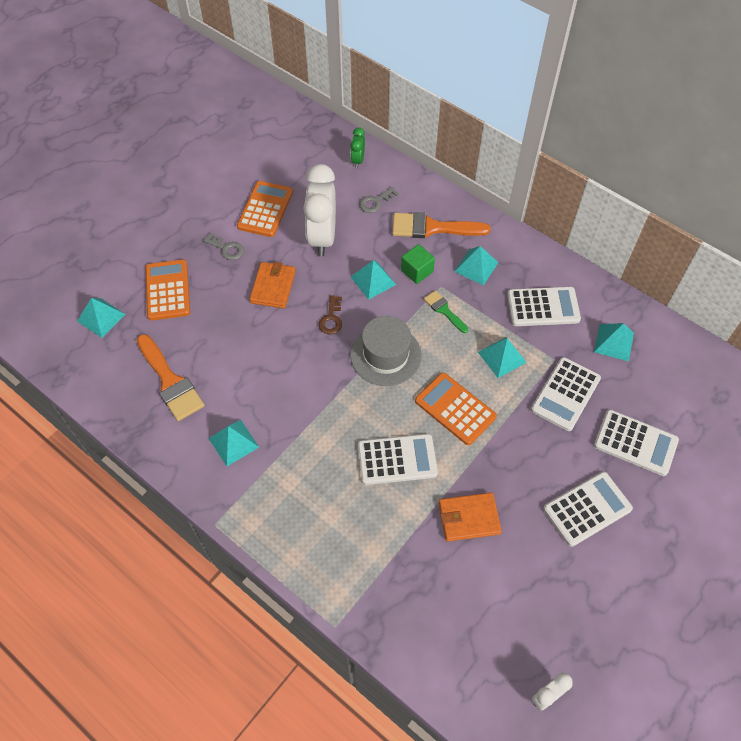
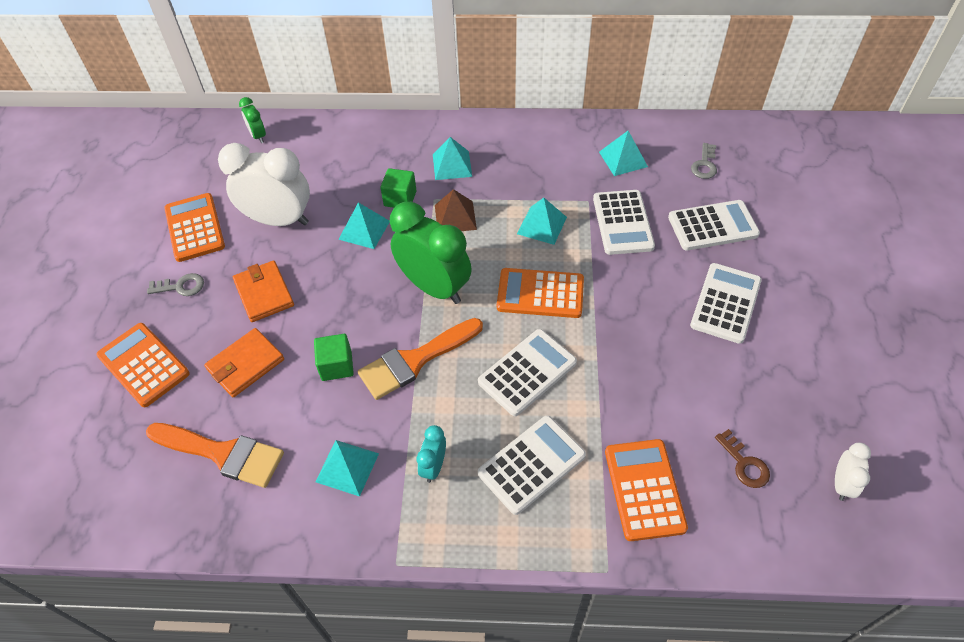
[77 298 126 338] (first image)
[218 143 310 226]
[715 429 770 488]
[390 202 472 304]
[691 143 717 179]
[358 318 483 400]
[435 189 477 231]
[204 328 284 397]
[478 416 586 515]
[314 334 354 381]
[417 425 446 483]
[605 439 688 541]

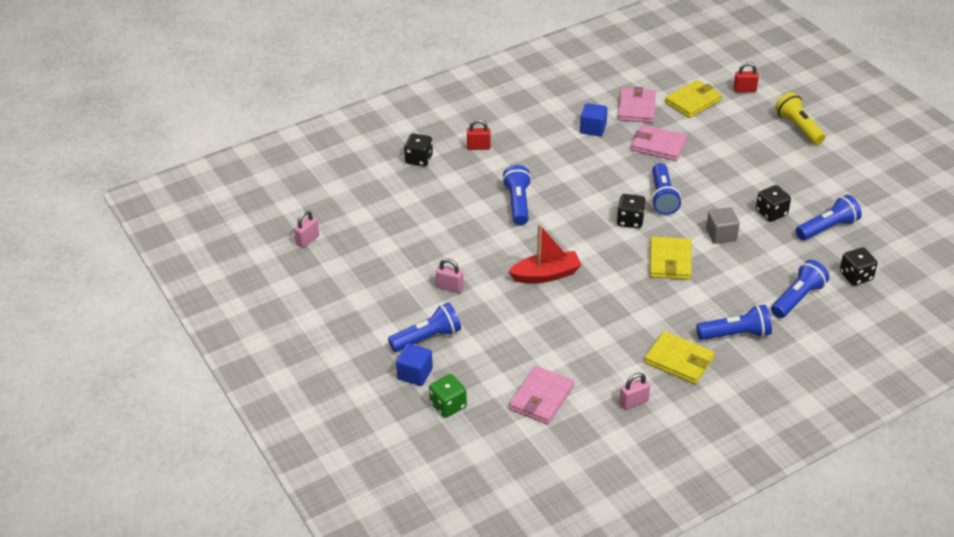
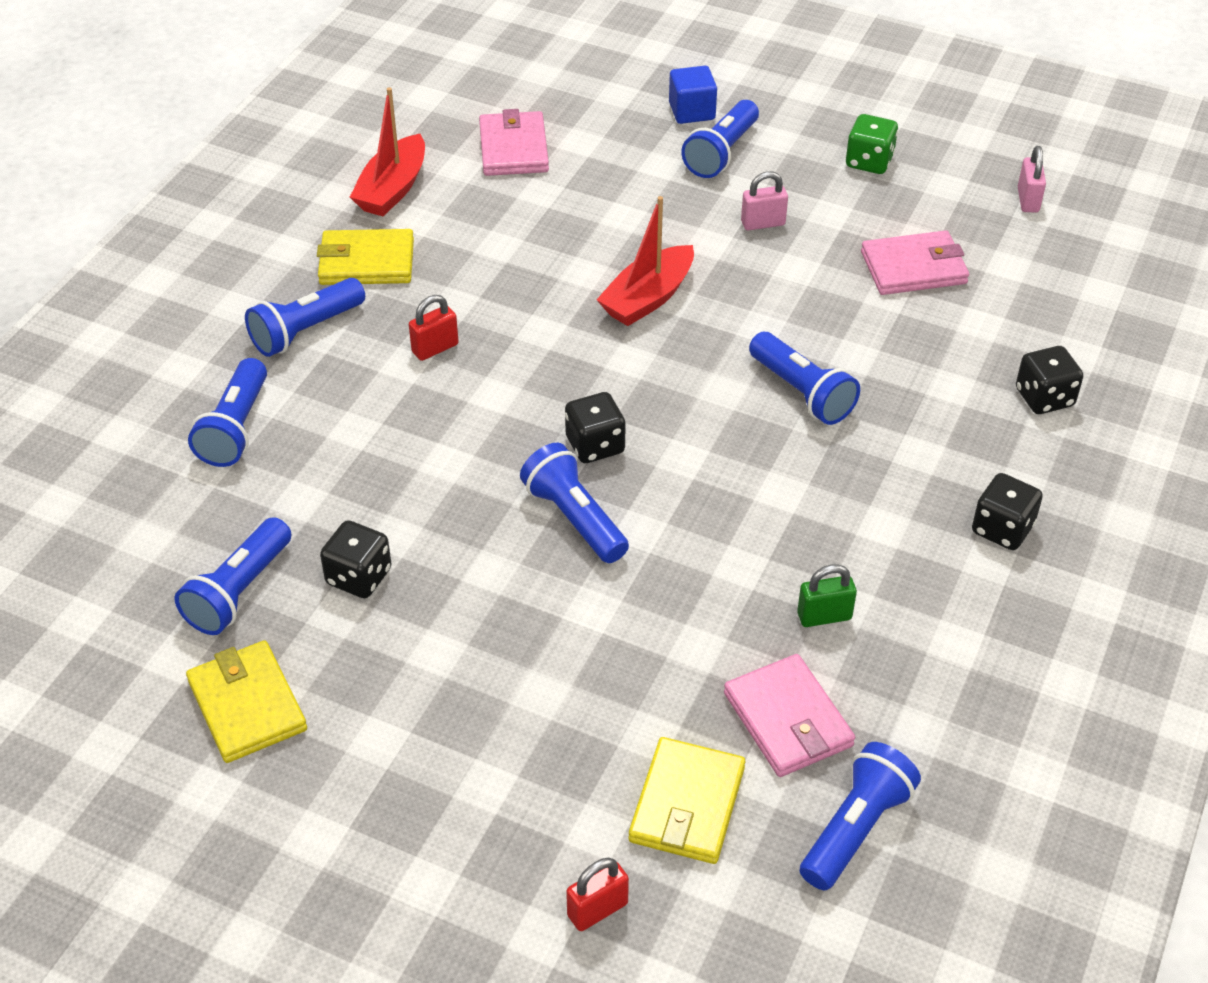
[846 114 898 174]
[409 295 459 361]
[797 564 857 627]
[350 87 425 216]
[861 230 969 295]
[186 640 307 763]
[706 207 740 244] (first image)
[775 92 825 145] (first image)
[972 473 1043 550]
[800 742 921 890]

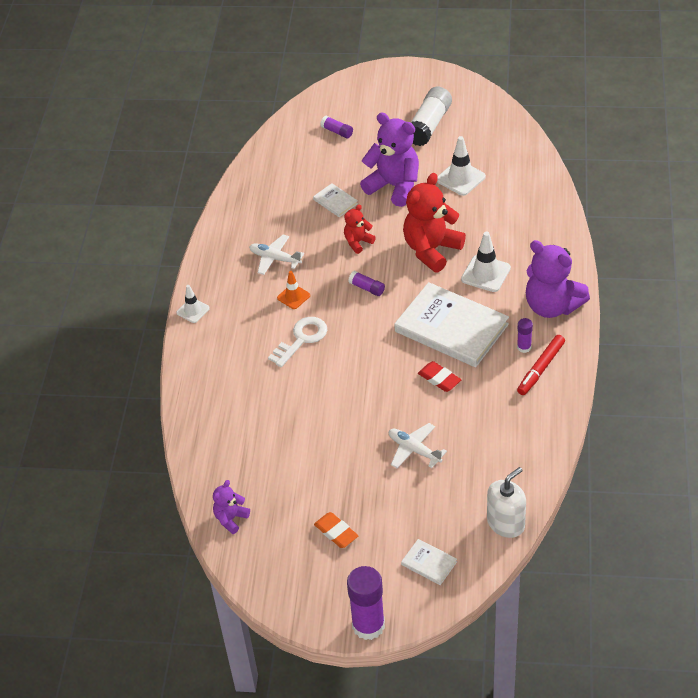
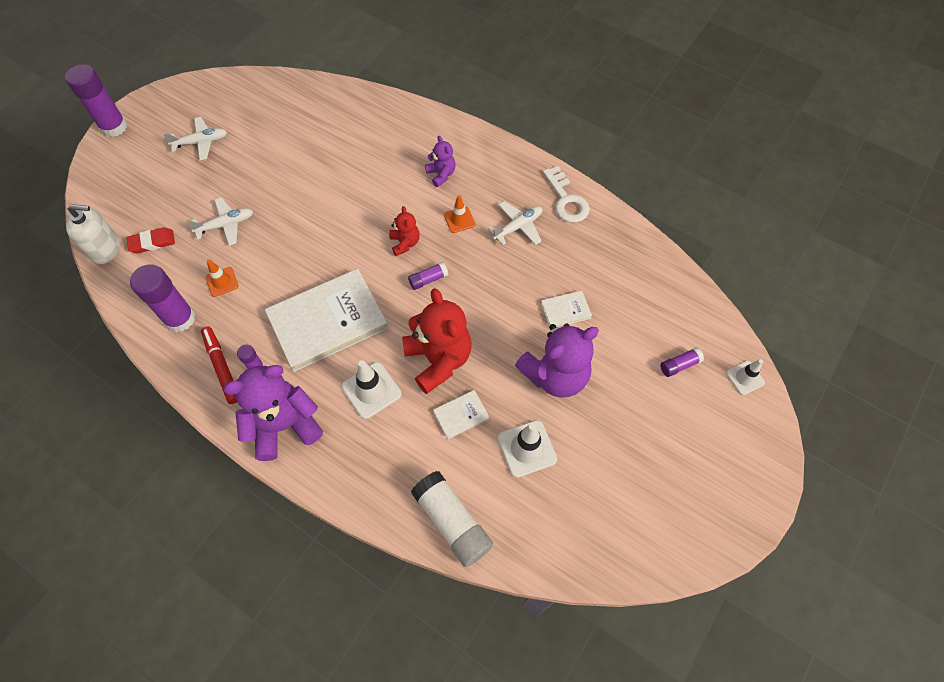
[726 359 765 395]
[425 136 456 187]
[543 166 590 223]
[164 117 227 160]
[389 206 420 256]
[433 390 489 439]
[411 471 493 567]
[127 227 175 254]
[66 204 120 264]
[130 264 196 332]
[206 259 238 297]

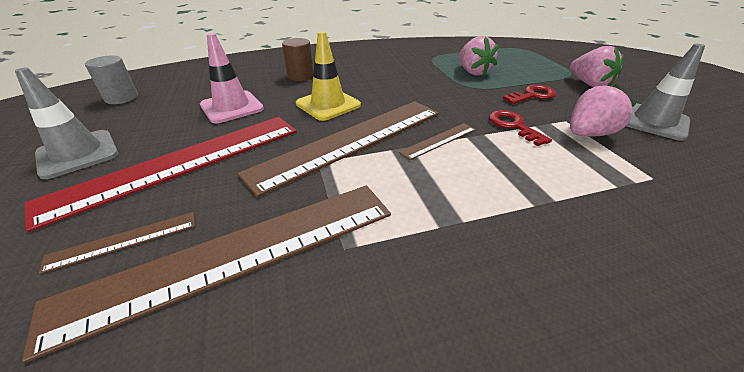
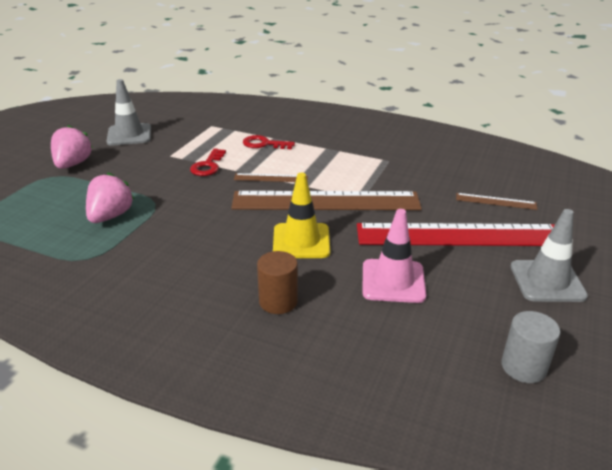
[22 185 391 363] (first image)
[243 135 295 150]
[570 84 636 136] (first image)

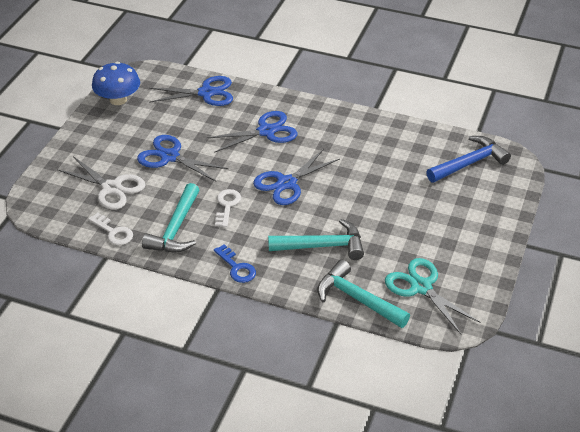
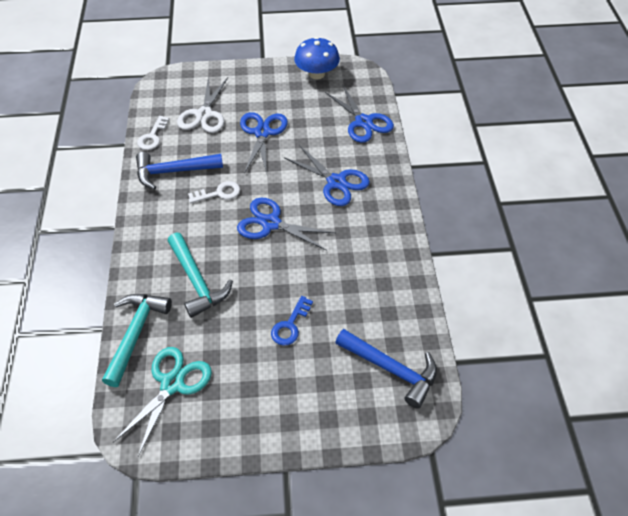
[136 152 223 190]
[271 296 313 346]

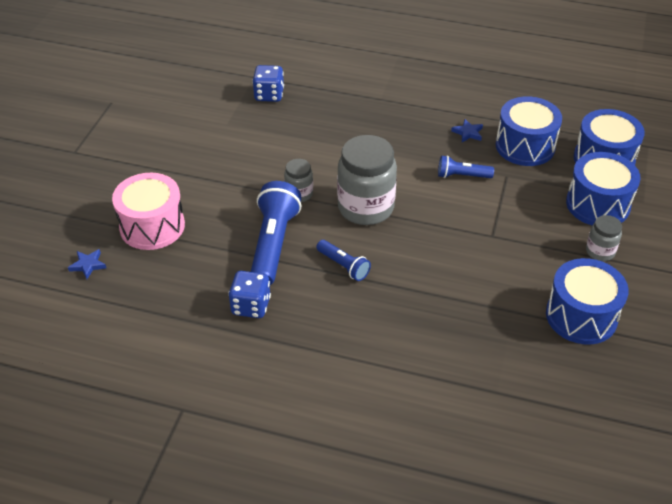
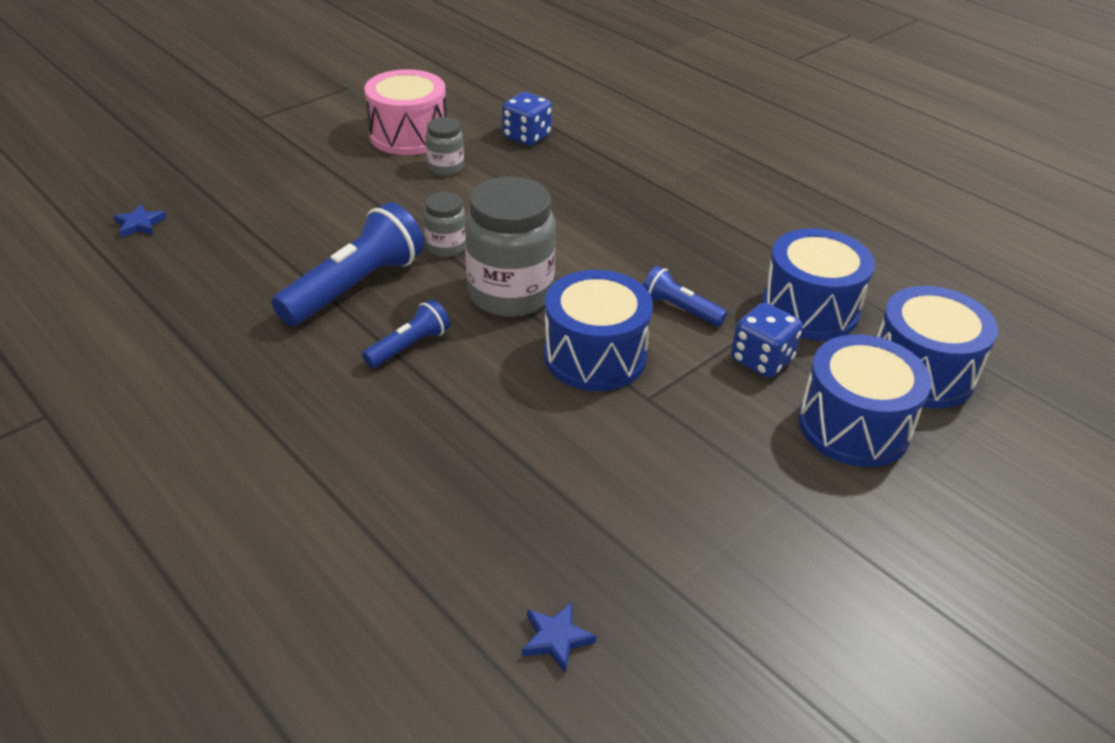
[364 69 447 155]
[731 303 803 378]
[362 299 450 368]
[522 602 597 674]
[544 270 653 391]
[425 117 464 176]

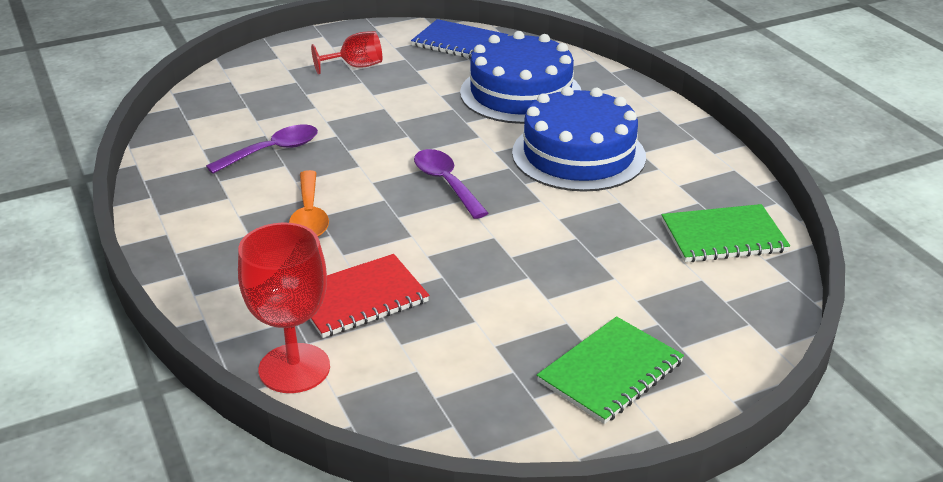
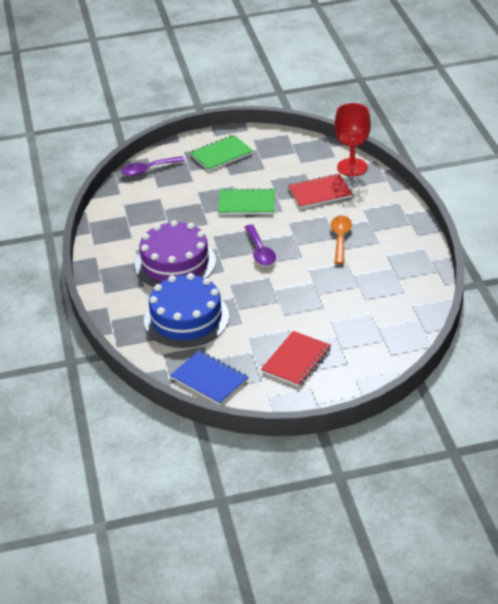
[121 156 185 176]
[261 331 331 387]
[135 220 216 287]
[218 188 275 215]

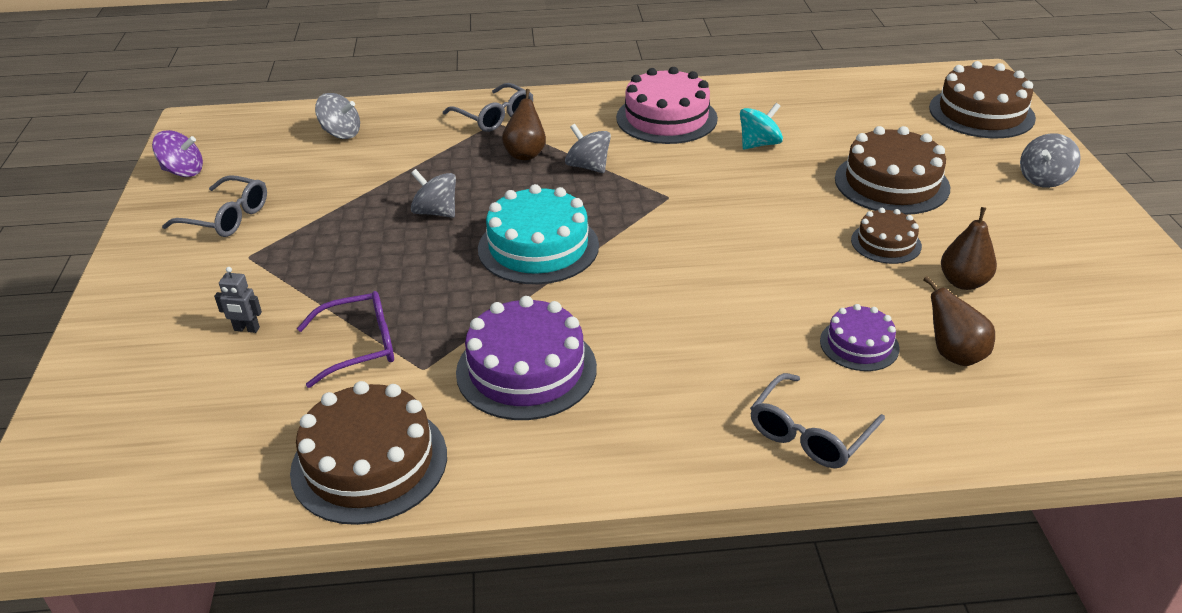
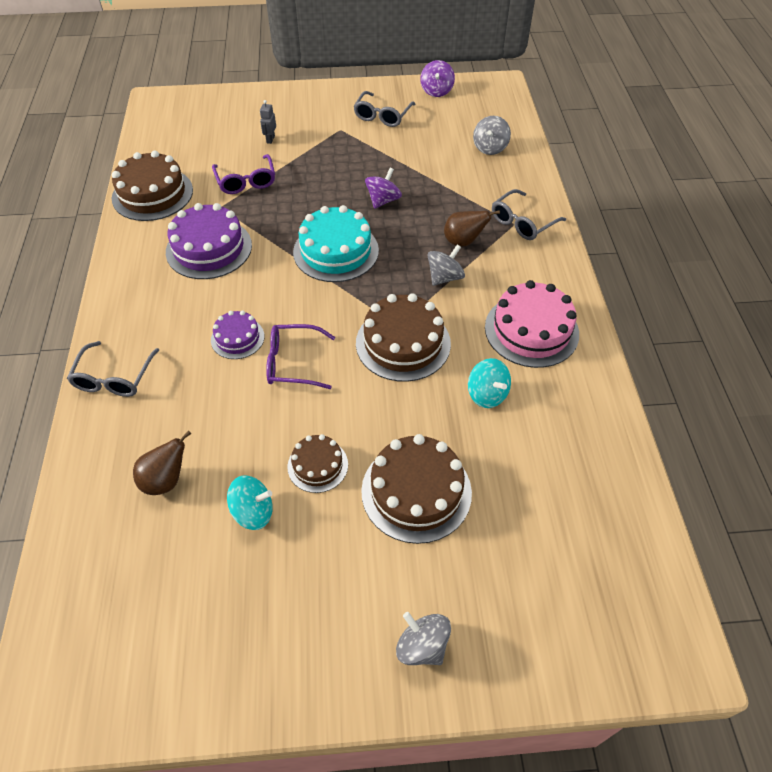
[365 168 402 209]
[67 341 159 397]
[211 311 264 359]
[356 293 451 382]
[227 475 273 530]
[266 324 335 389]

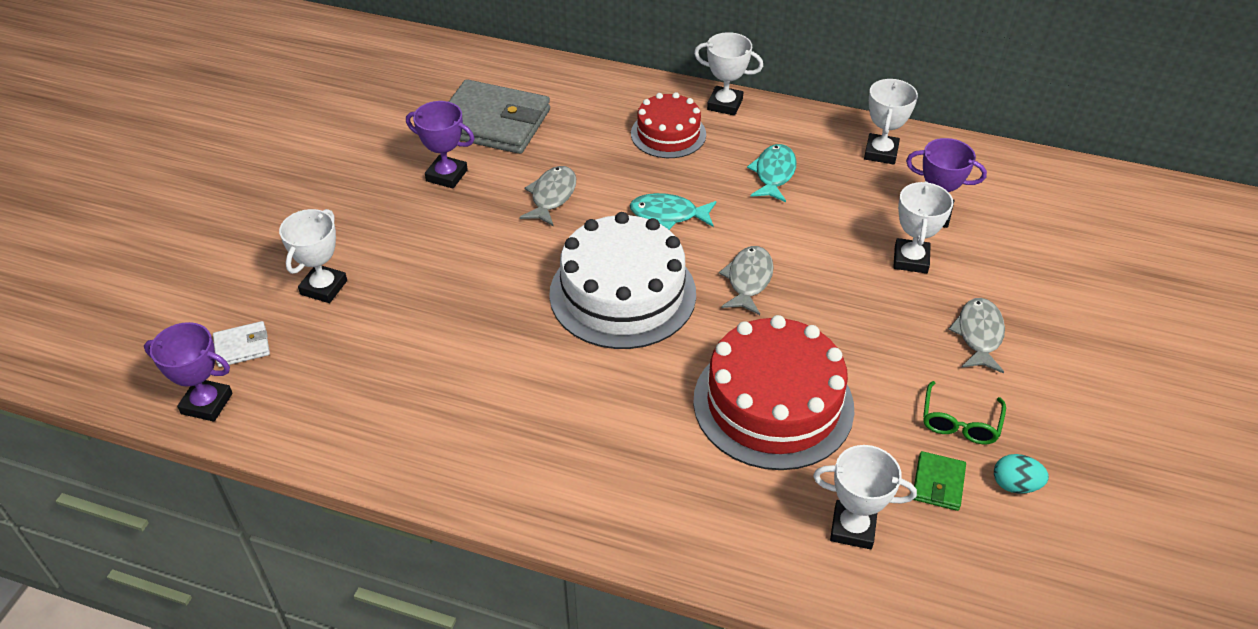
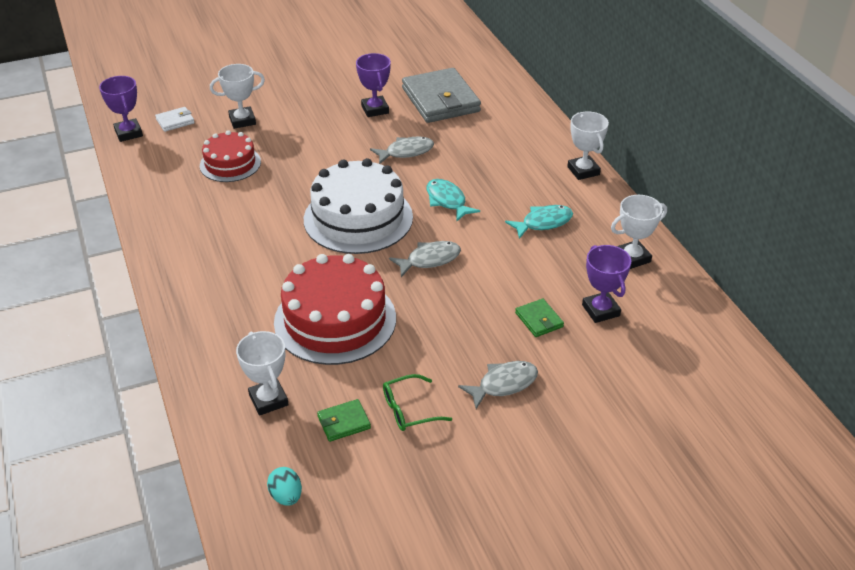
[155 107 195 132]
[200 130 261 182]
[515 298 564 337]
[267 467 302 506]

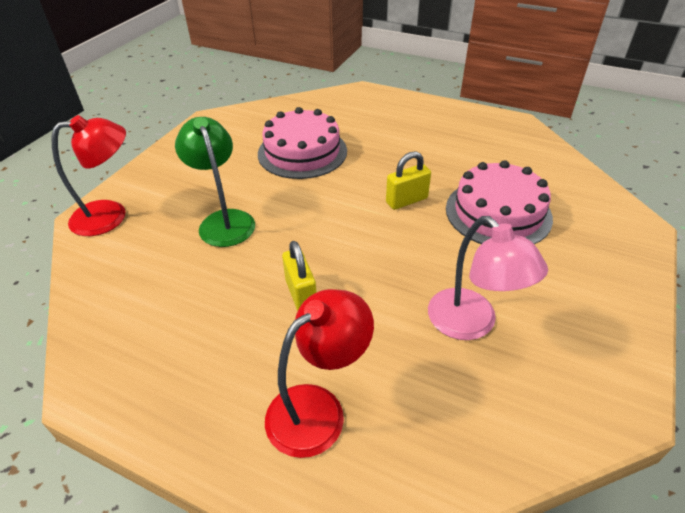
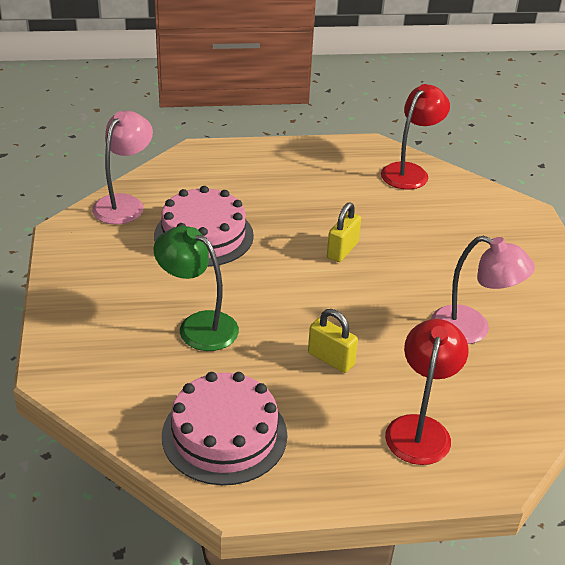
[381 84 450 190]
[162 372 288 485]
[92 111 153 225]

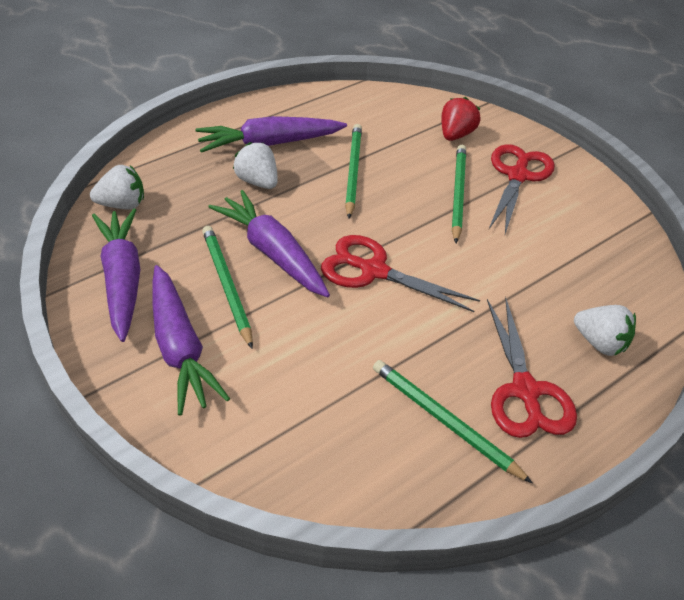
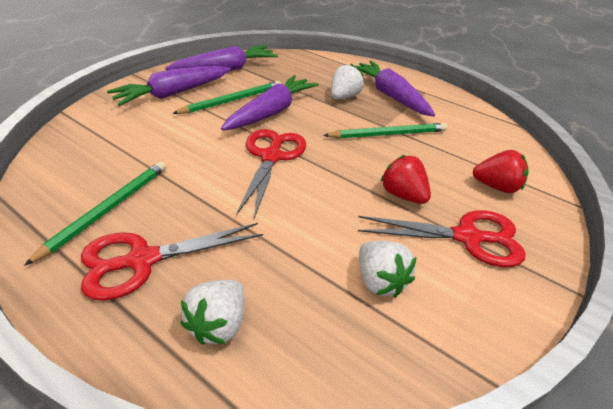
[359 241 416 297]
[380 155 431 204]

